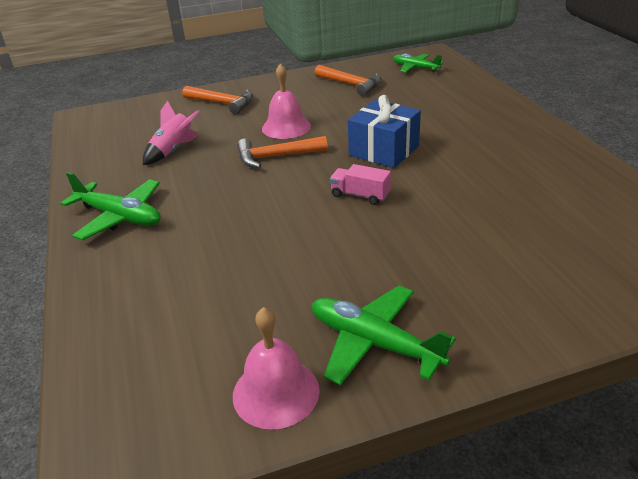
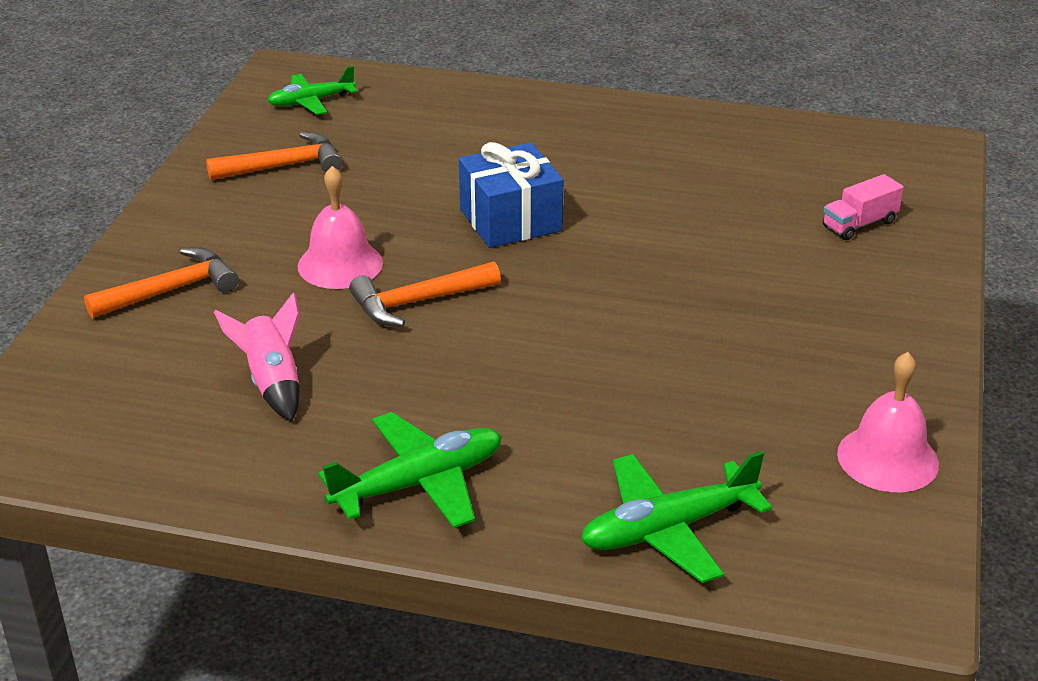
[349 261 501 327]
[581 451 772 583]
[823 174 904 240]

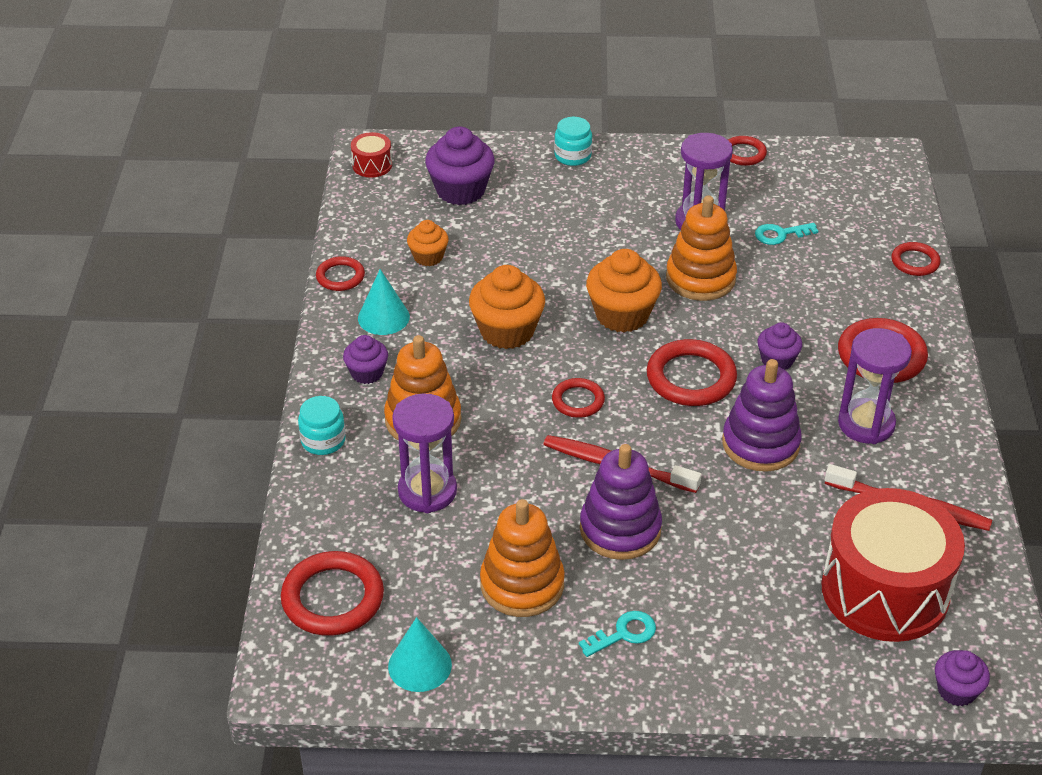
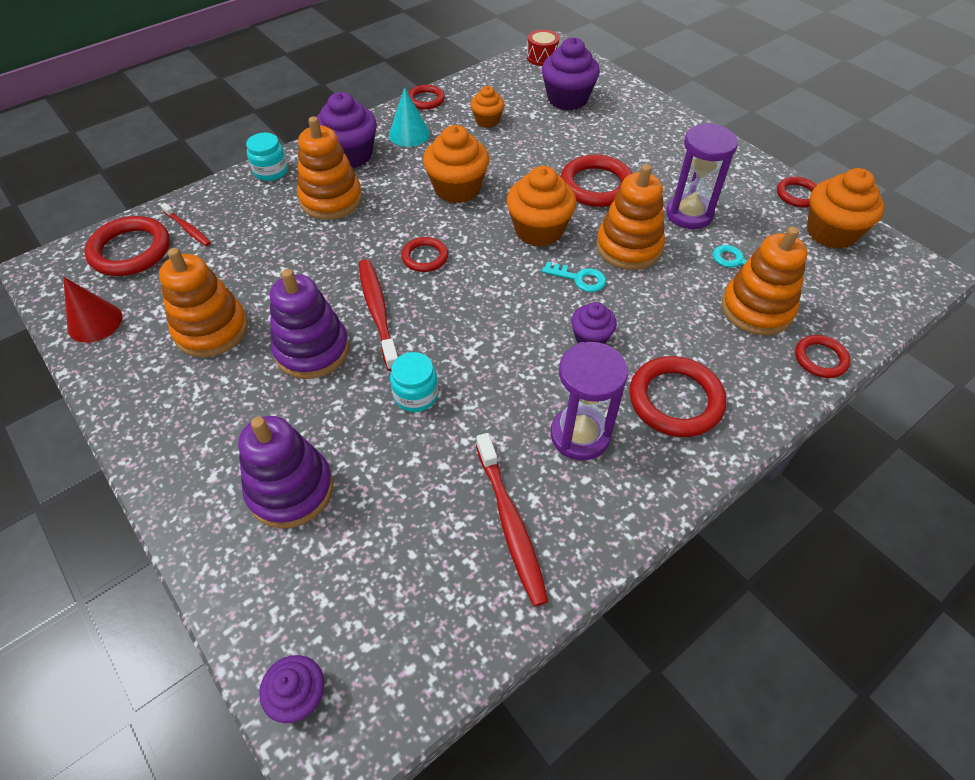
[317 92 377 168]
[63 277 122 343]
[392 394 457 513] (first image)
[390 352 438 412]
[542 262 606 292]
[560 155 633 207]
[238 416 333 528]
[821 488 965 642] (first image)
[160 203 211 246]
[721 227 807 335]
[807 168 885 249]

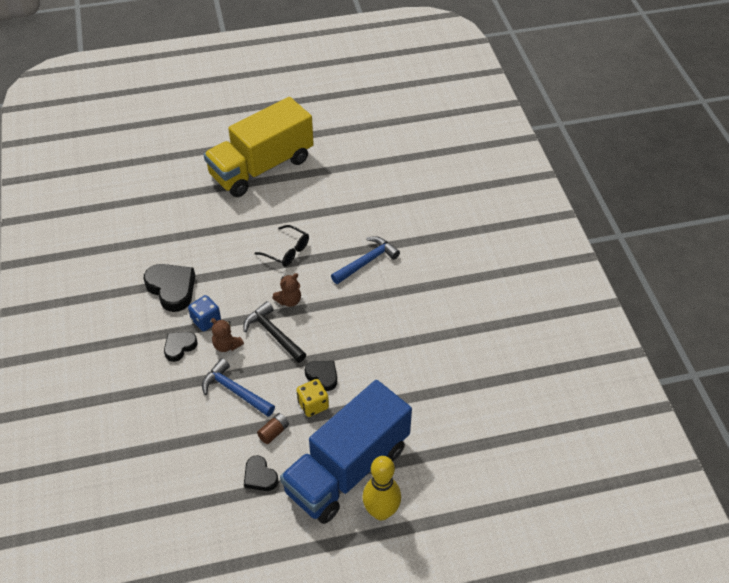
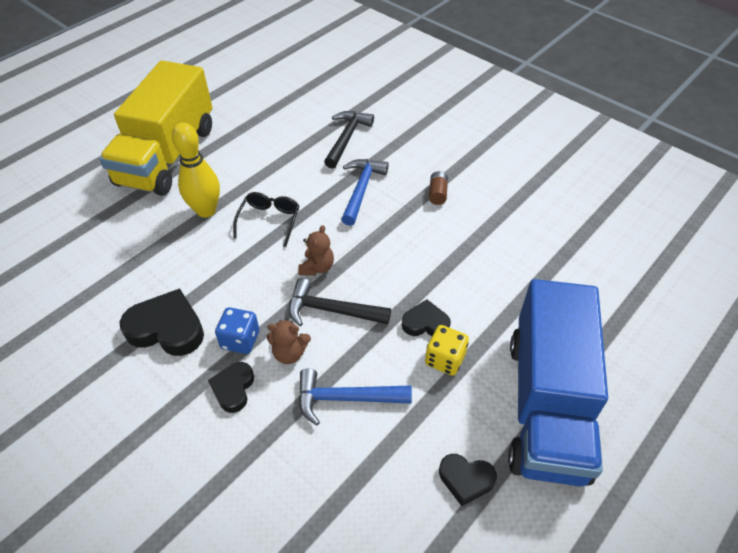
[233 192 299 247]
[429 171 448 205]
[172 122 220 218]
[324 111 374 169]

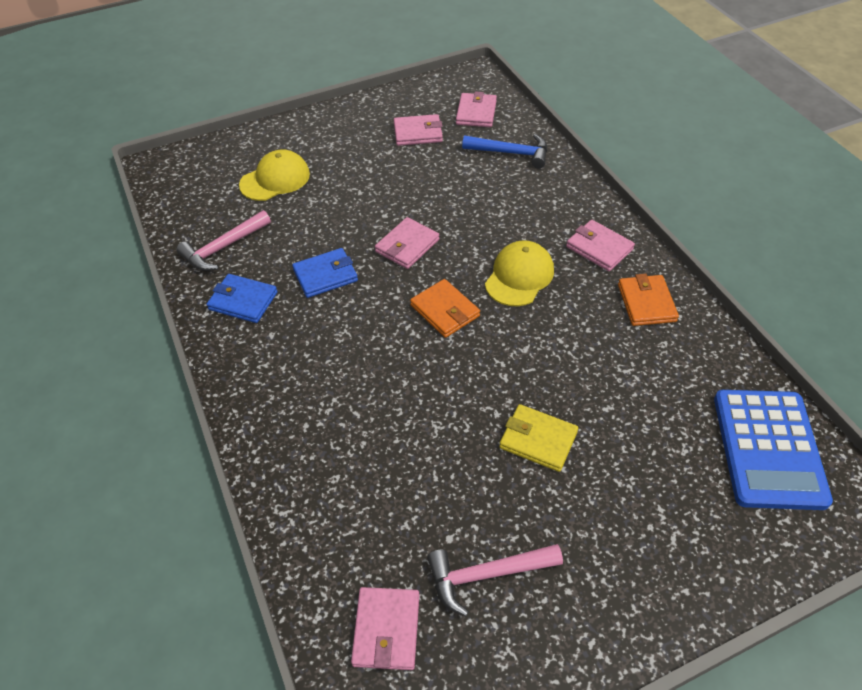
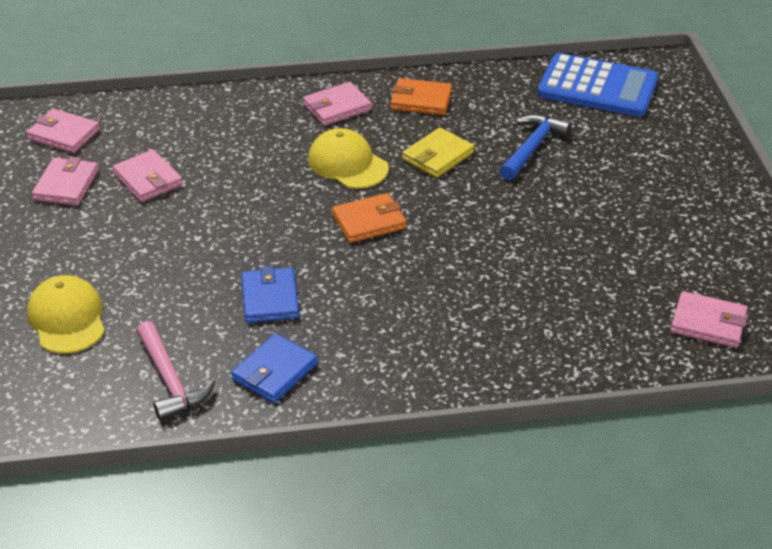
[112 150 183 202]
[427 544 563 617] (first image)
[500 114 572 181]
[402 127 474 178]

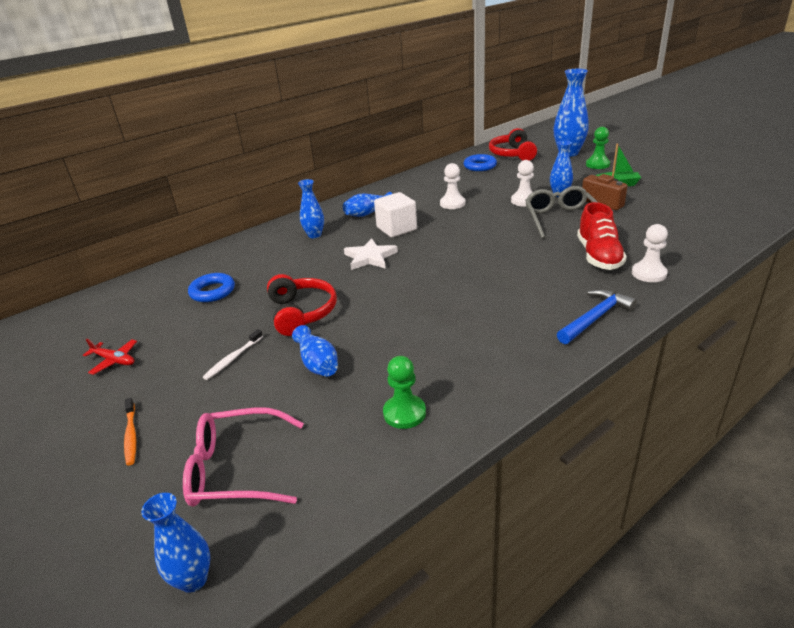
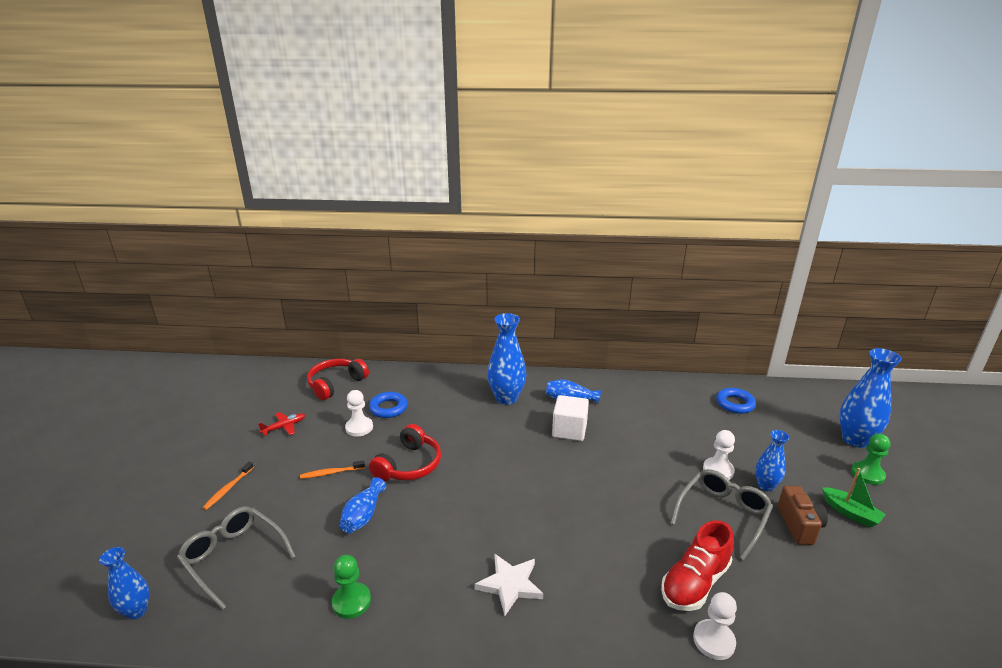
[258 412 305 436]
[177 506 296 610]
[300 460 365 479]
[487 313 526 405]
[475 554 543 616]
[345 390 373 437]
[307 359 369 400]
[557 289 637 344] (first image)

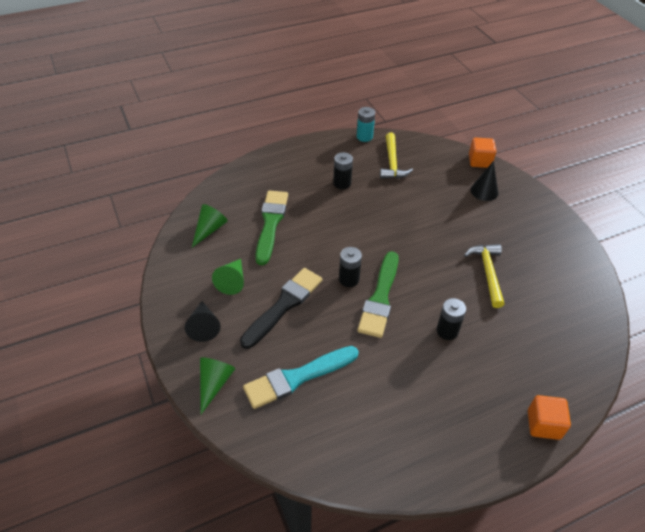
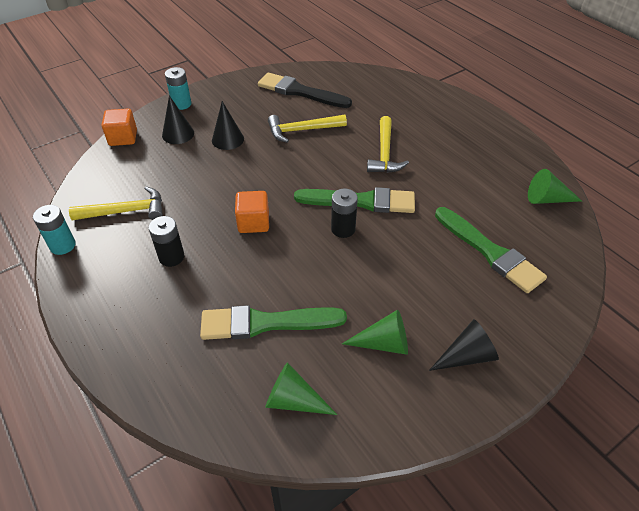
[528 169 582 204]
[258 73 352 108]
[435 207 547 293]
[367 116 409 173]
[235 191 269 233]
[165 67 191 110]
[212 101 244 150]

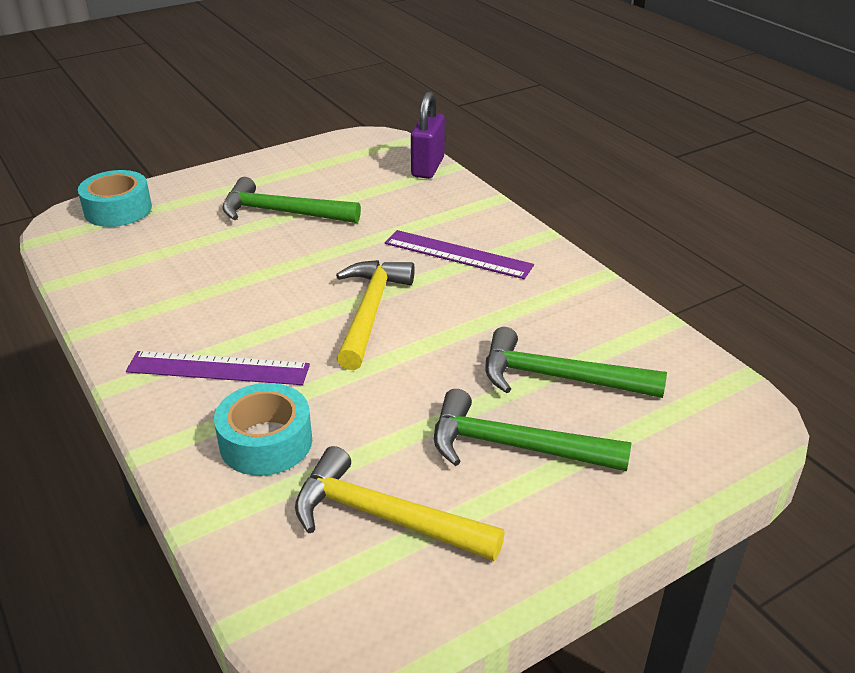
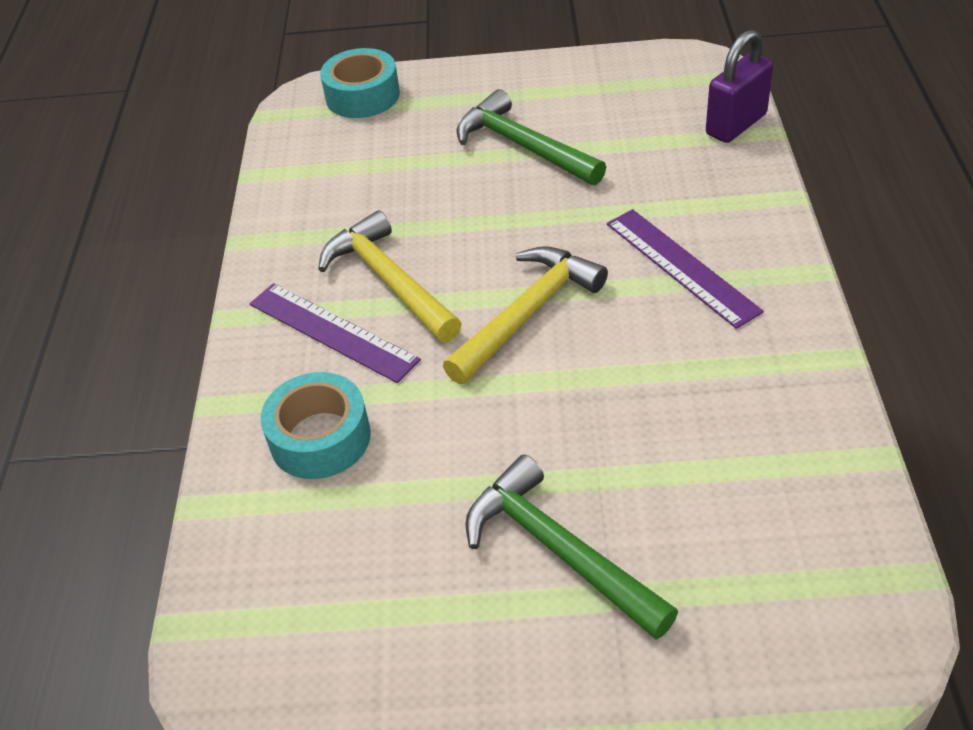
[318 210 462 342]
[485 327 667 398] (first image)

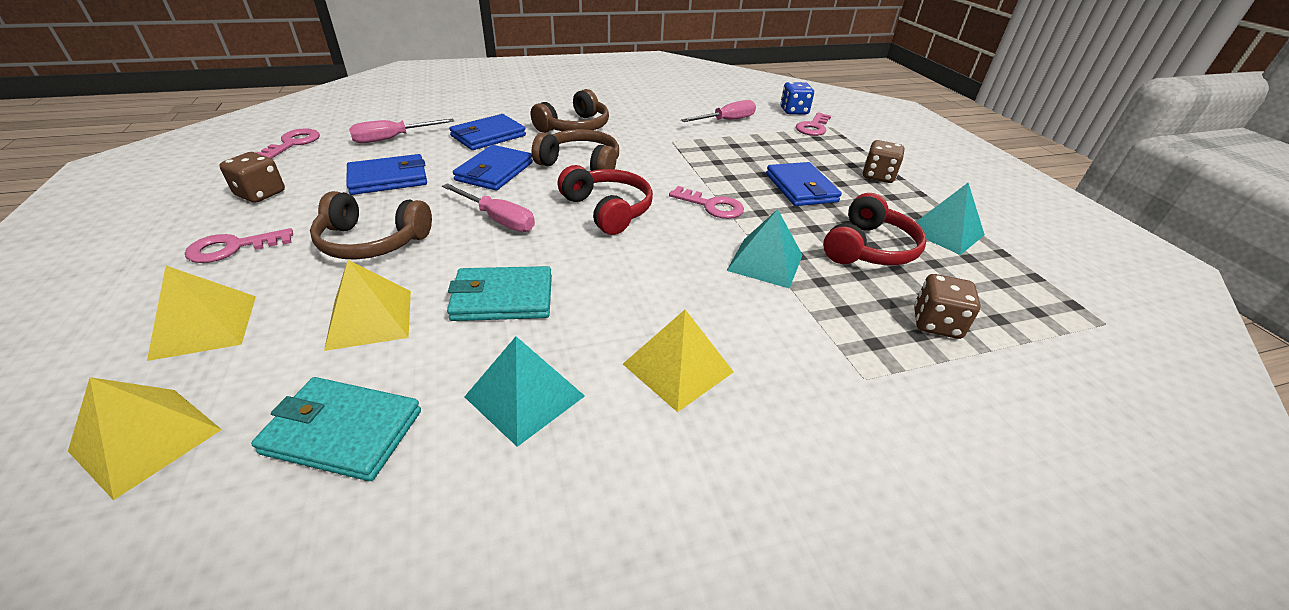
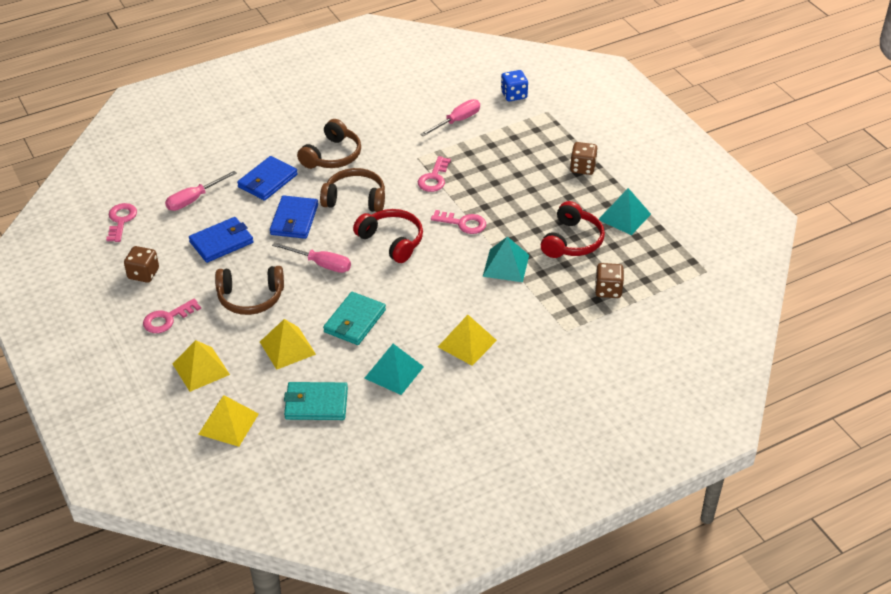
[323 292 386 345]
[766 162 842 206] (first image)
[418 156 451 192]

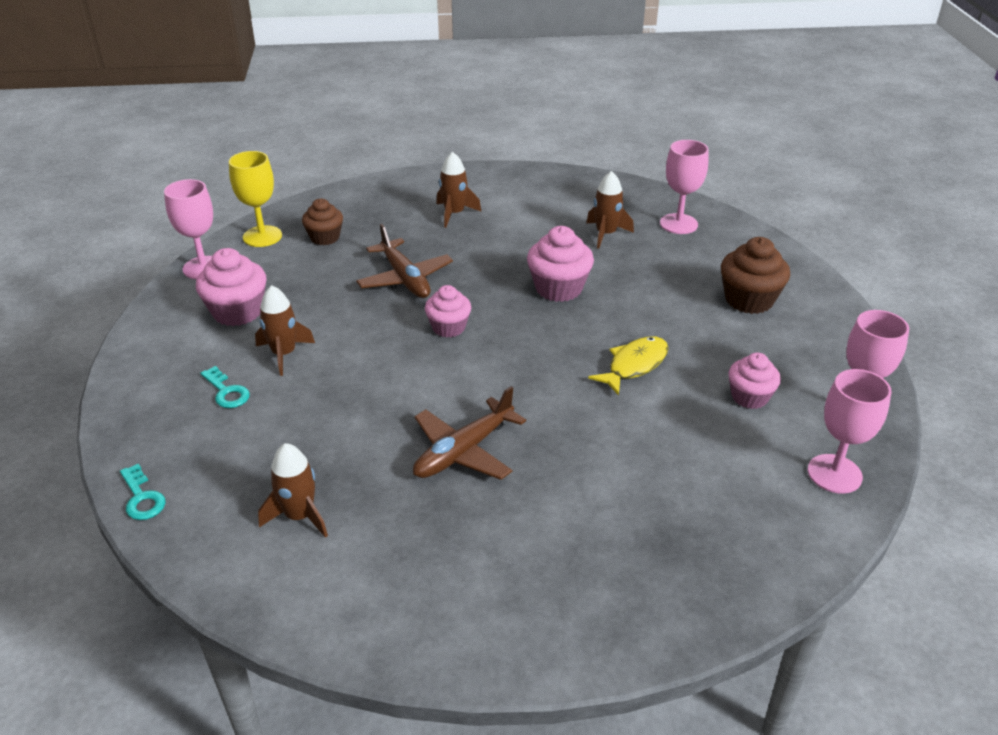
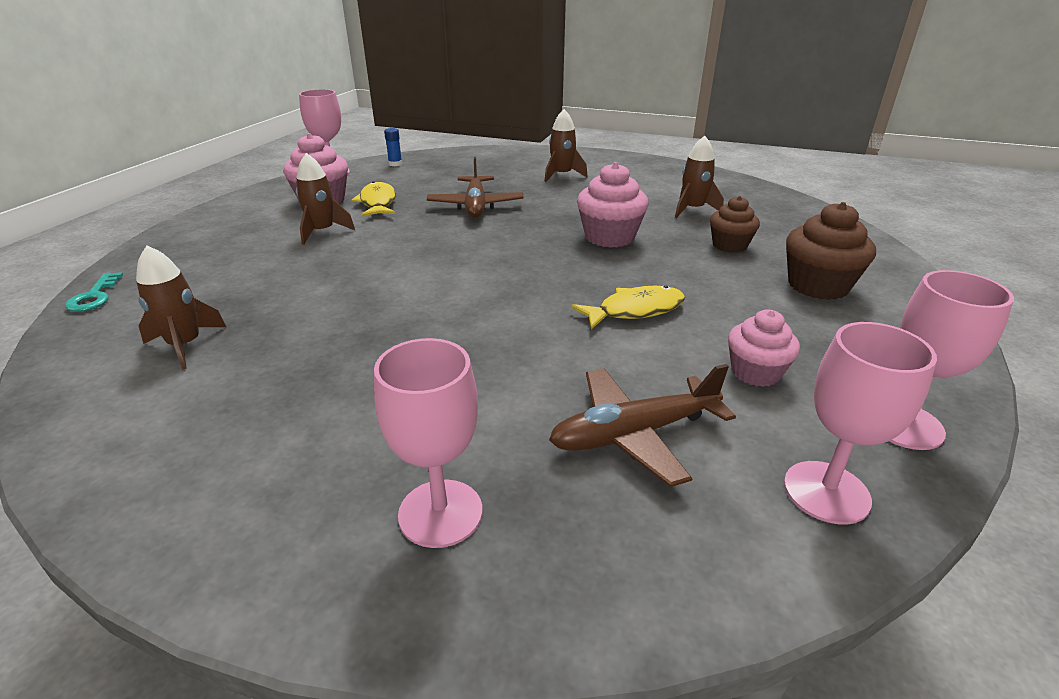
[200 366 250 408] (first image)
[384 128 402 166]
[710 196 760 253]
[549 364 736 487]
[425 285 471 337] (first image)
[374 338 483 548]
[352 181 396 217]

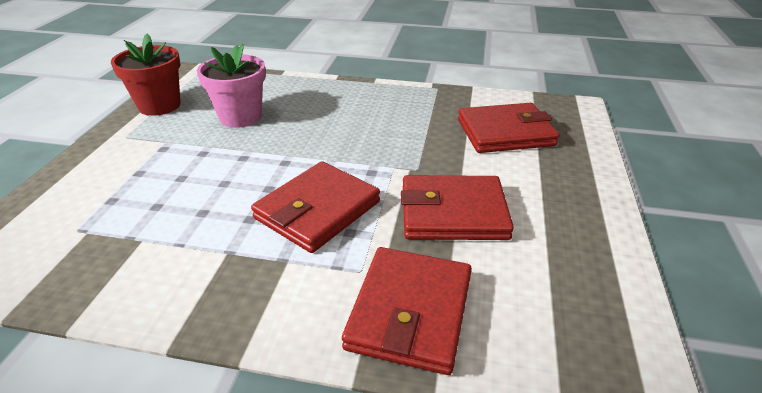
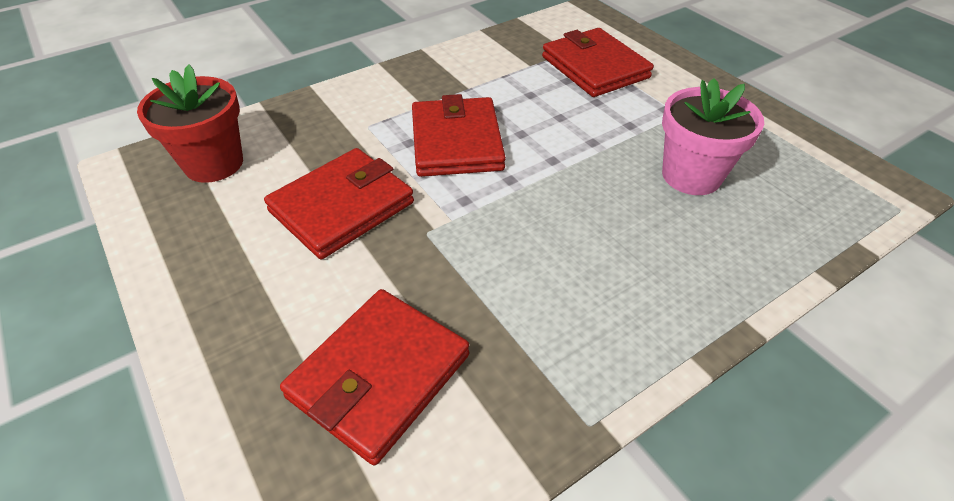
[137 64 243 183]
[542 28 654 97]

